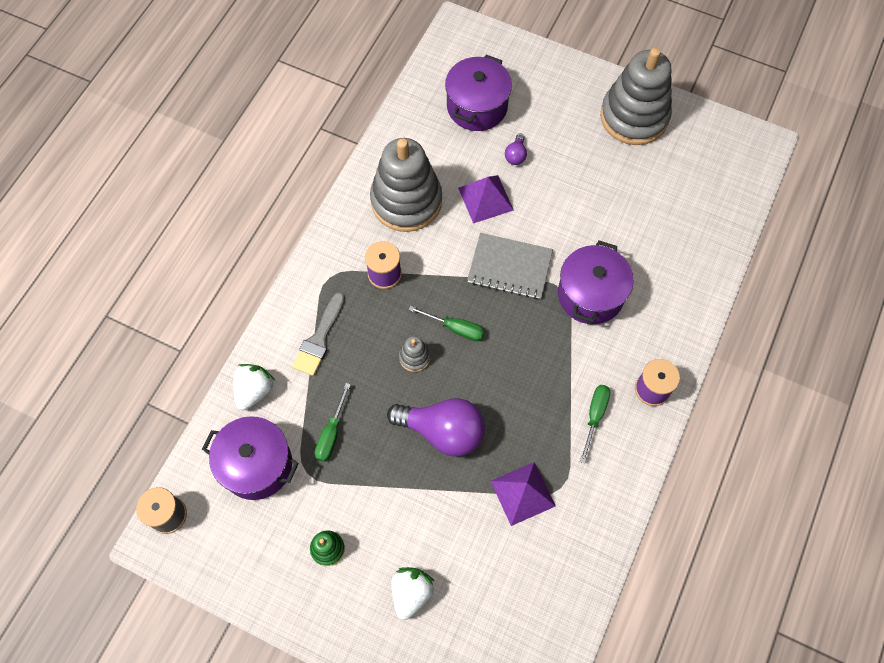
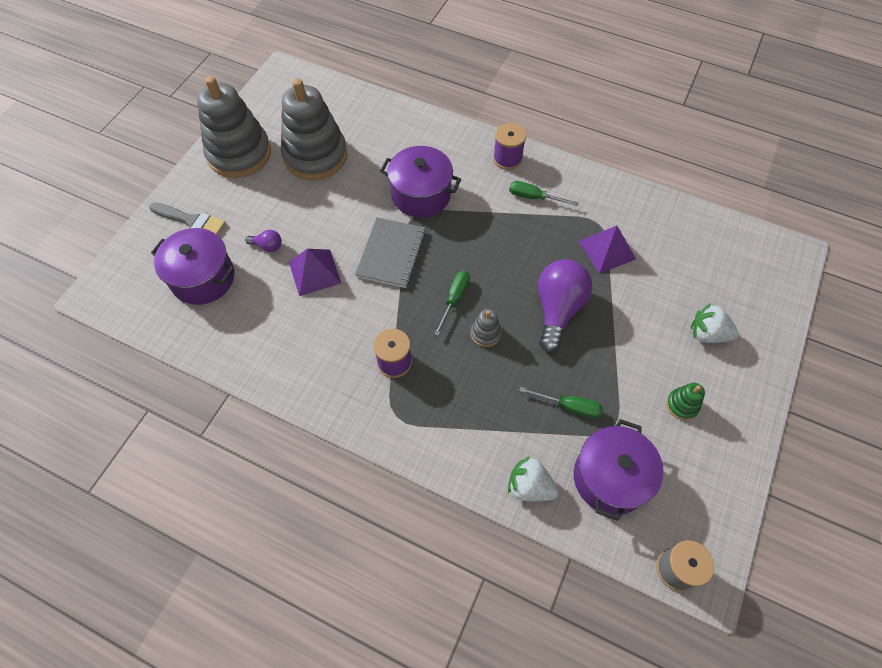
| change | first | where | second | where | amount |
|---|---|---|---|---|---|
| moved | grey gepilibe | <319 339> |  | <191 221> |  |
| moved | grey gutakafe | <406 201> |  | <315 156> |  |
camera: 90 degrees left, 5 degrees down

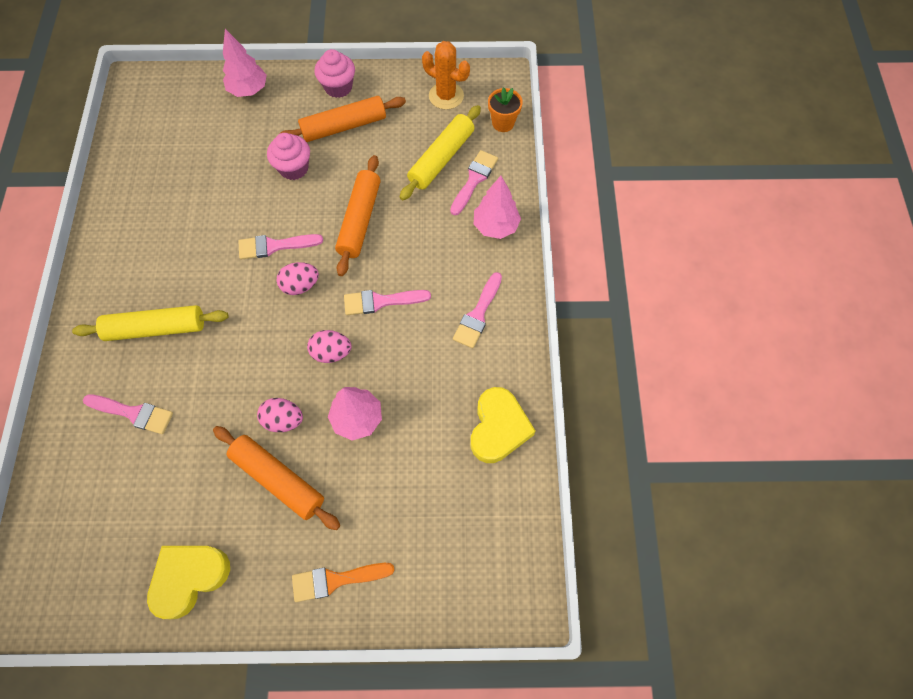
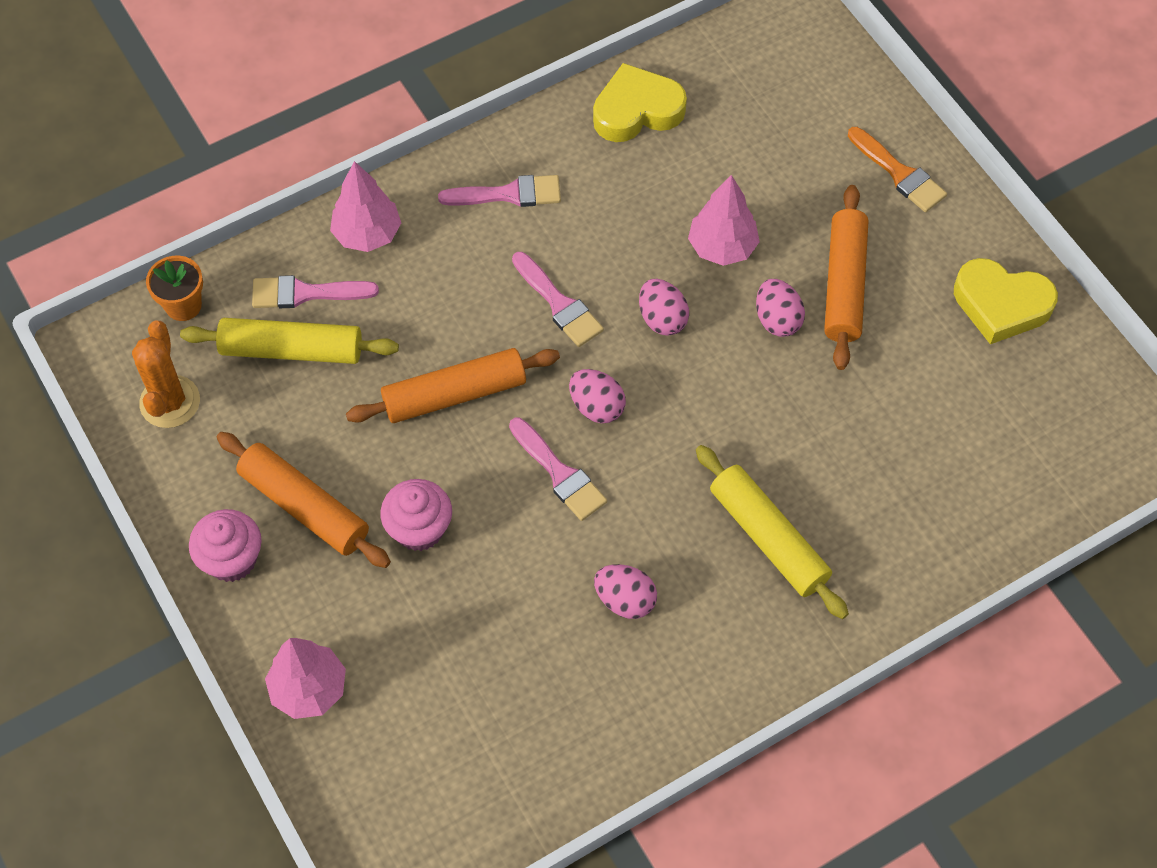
| change | first | where | second | where | amount |
|---|---|---|---|---|---|
| removed | pink gepilibe | <133 413> |  |  |  |
| added |  |  | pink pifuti | <625 600> |  |
camera: 120 degrees left, 5 degrees down

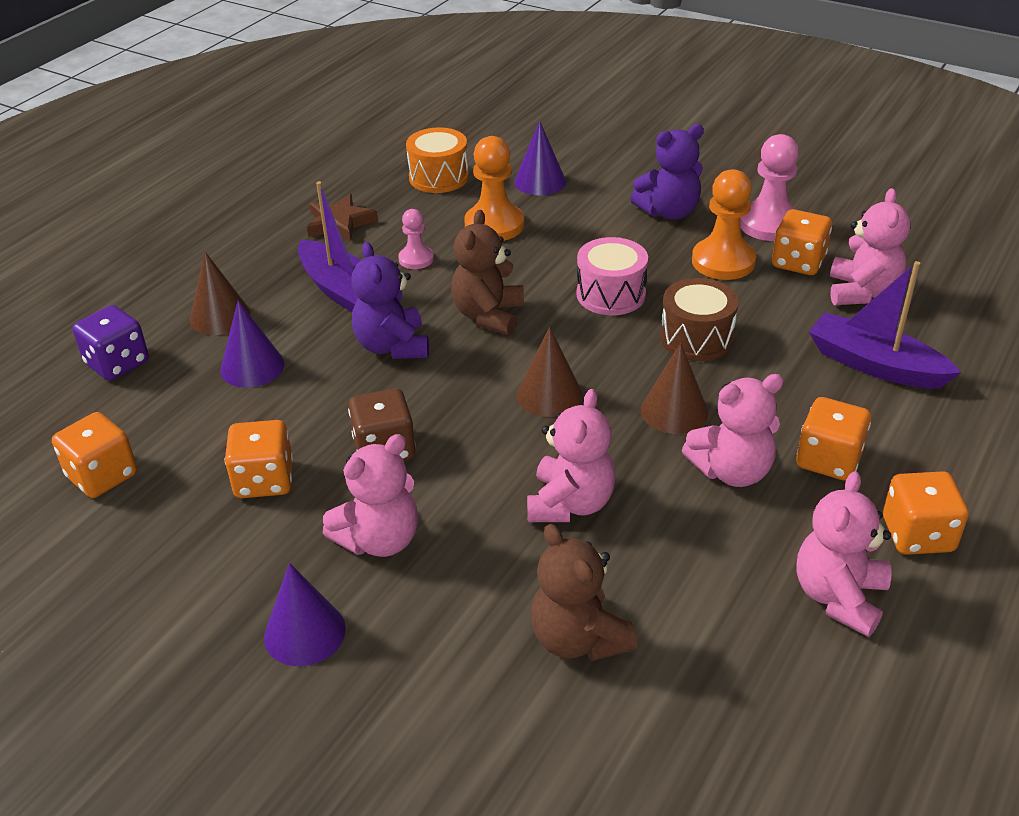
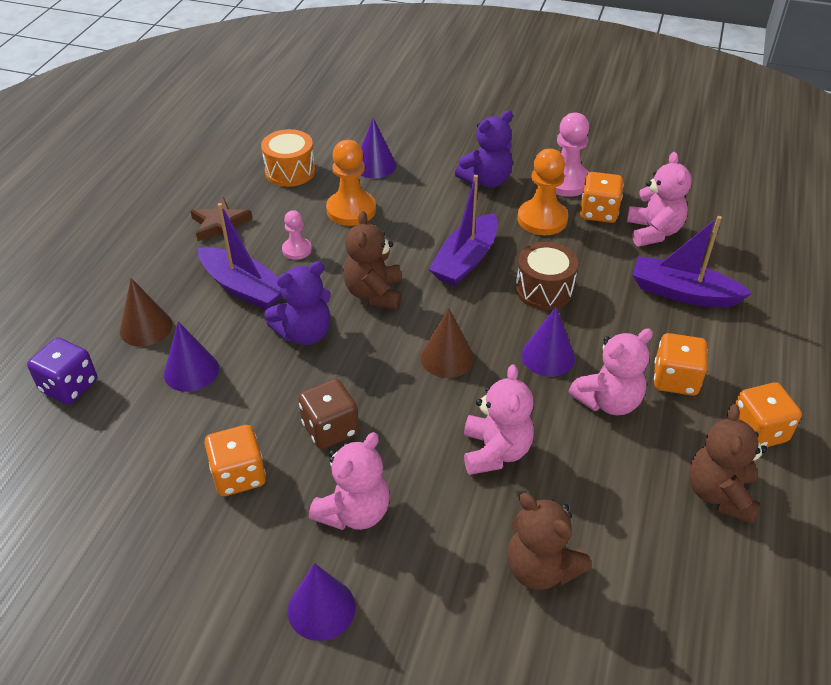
| change | first | where | second | where | amount |
|---|---|---|---|---|---|
| removed | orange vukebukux | <102 476> |  |  |  |
| turned | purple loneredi | <392 346> |  | <304 333> | 90 degrees counterclockwise |
| replaced | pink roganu | <611 294> | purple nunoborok | <465 260> |  |
| recoloured | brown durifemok | <674 411> | purple durifemok | <548 356> |  |
| recoloured | pink loneredi | <839 597> | brown loneredi | <719 494> |  |
camera: 15 degrees left, 5 degrees up

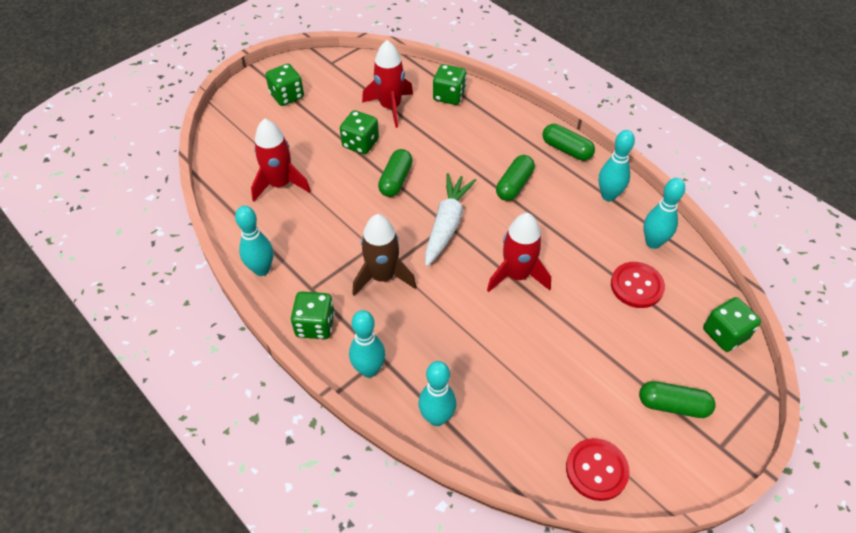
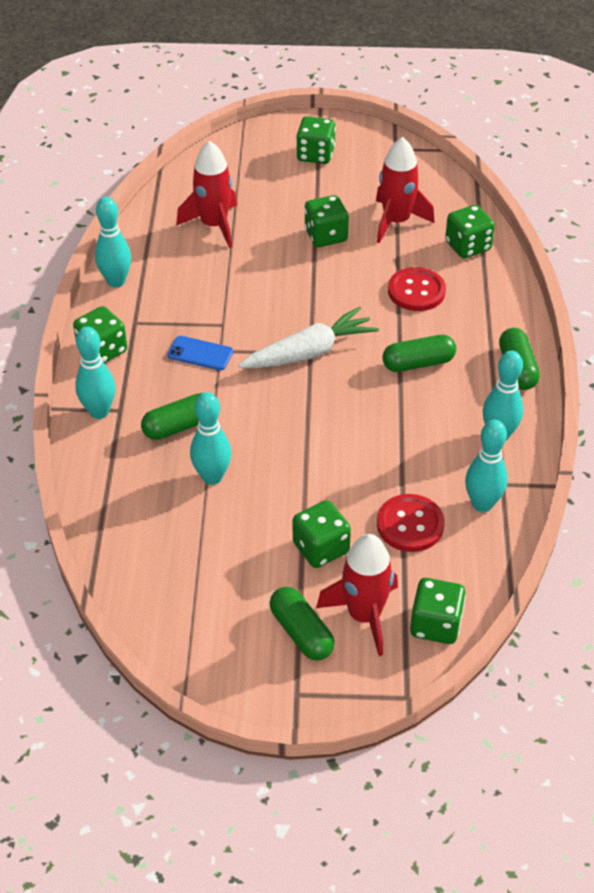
| change | first | where | second | where | amount |
|---|---|---|---|---|---|
| replaced | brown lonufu | <382 276> | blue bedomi | <200 353> |  |
| moved | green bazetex | <396 180> |  | <179 426> |  |
| moved | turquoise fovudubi | <437 418> |  | <212 477> |  |
| moved | red lonufu | <517 275> |  | <364 615> |  |
| moved | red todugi | <596 470> |  | <416 291> |  |
| added |  |  | green vukebukux | <321 548> |  |
camera: 45 degrees right, 5 degrees down

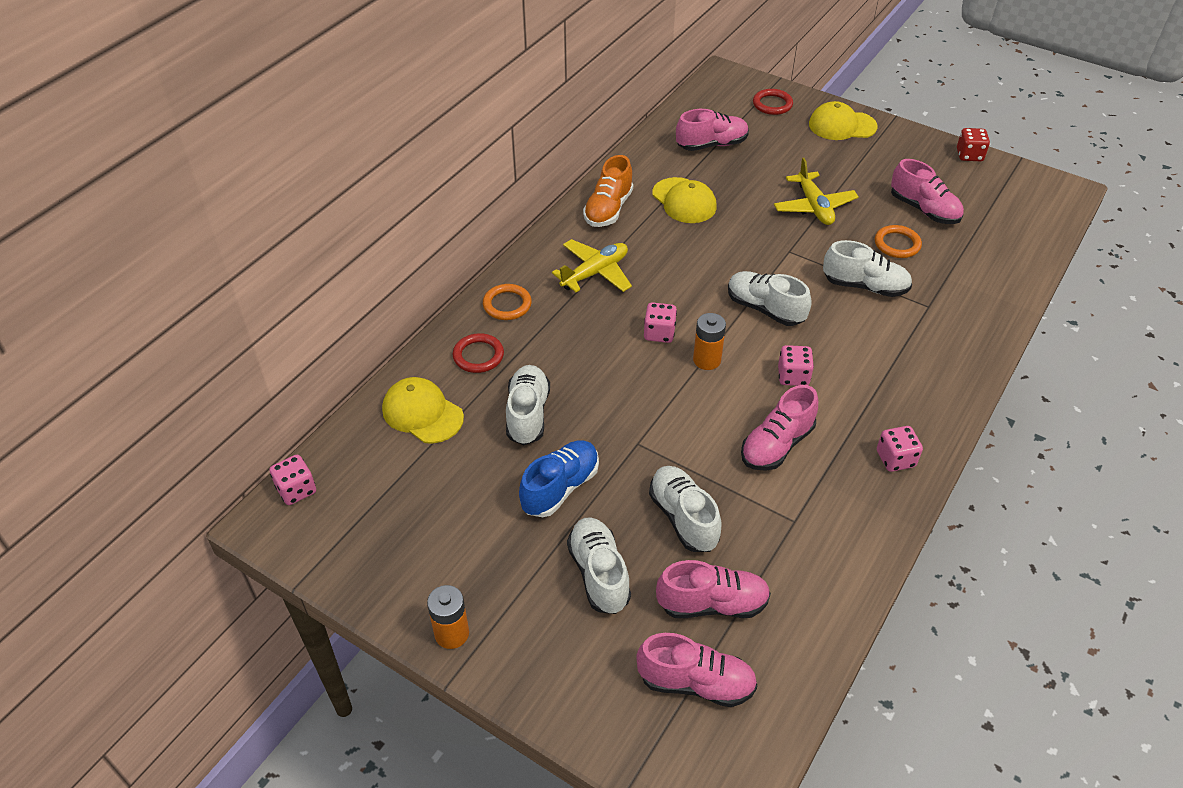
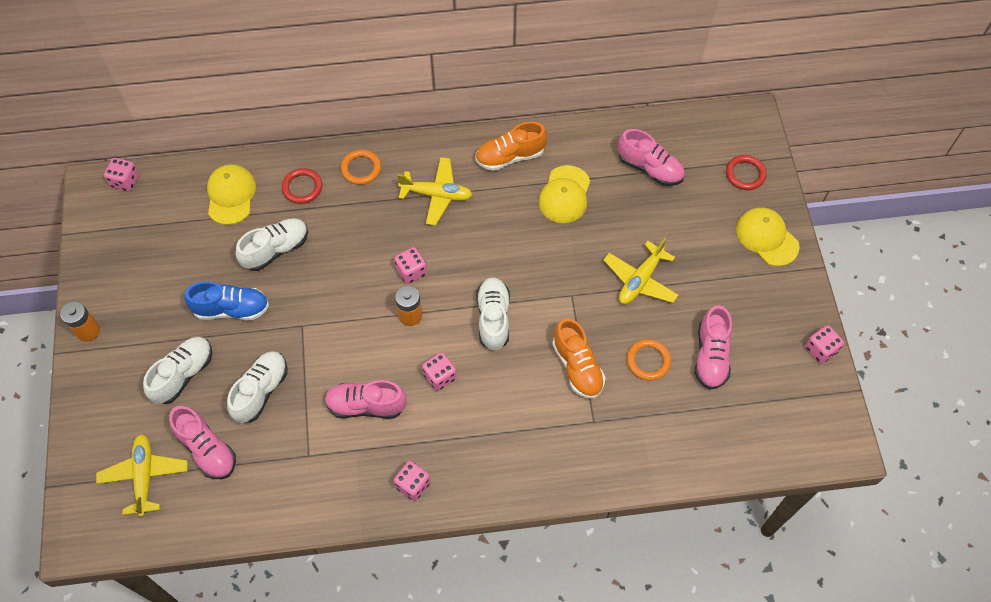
| change | first | where | second | where | amount |
|---|---|---|---|---|---|
| replaced | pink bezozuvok | <696 683> | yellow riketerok | <144 476> |  |
| recoloured | white bezozuvok | <865 286> | orange bezozuvok | <577 367> |  |
| recoloured | red vukebukux | <969 155> | pink vukebukux | <820 349> |  |
camera: 50 degrees right, 15 degrees up

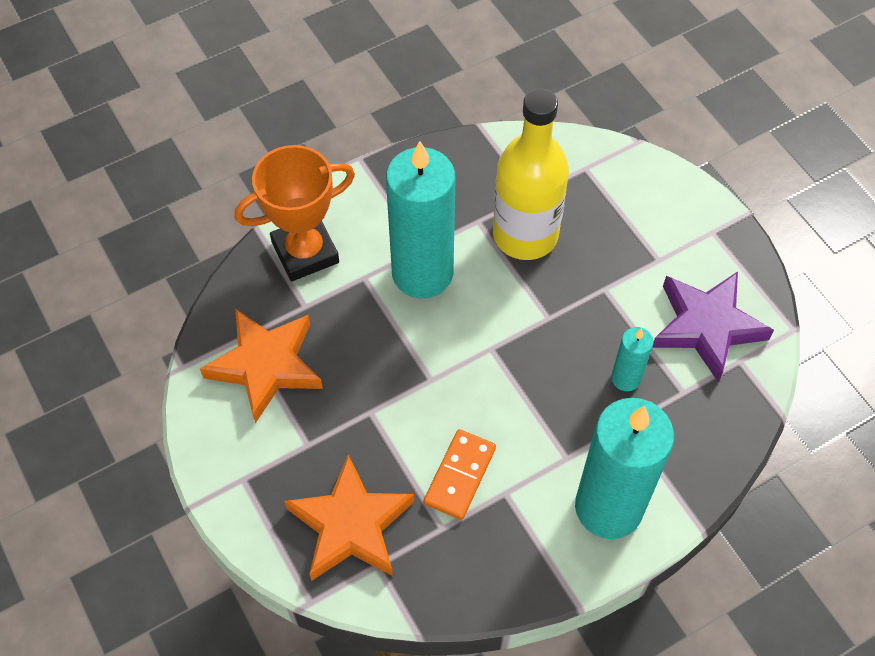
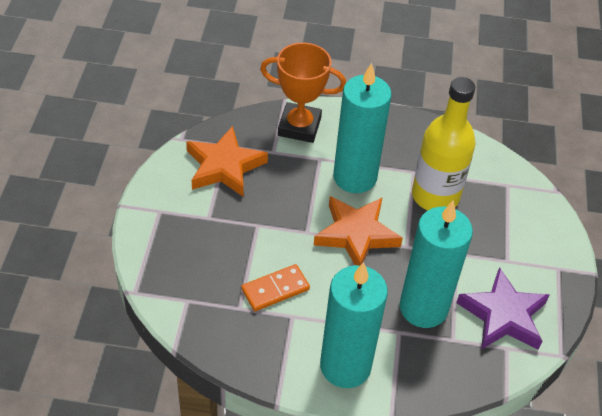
| change | first | where | second | where | amount |
|---|---|---|---|---|---|
| moved | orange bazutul | <351 525> |  | <356 235> |  |
| resized | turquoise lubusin | <626 378> |  | <423 308> | x2.16 |
camera: 35 degrees right, 10 degrees down

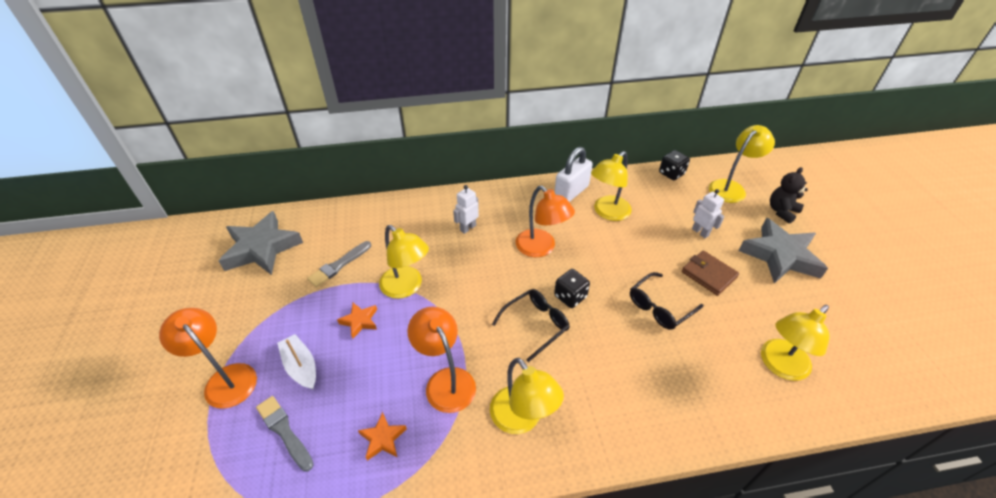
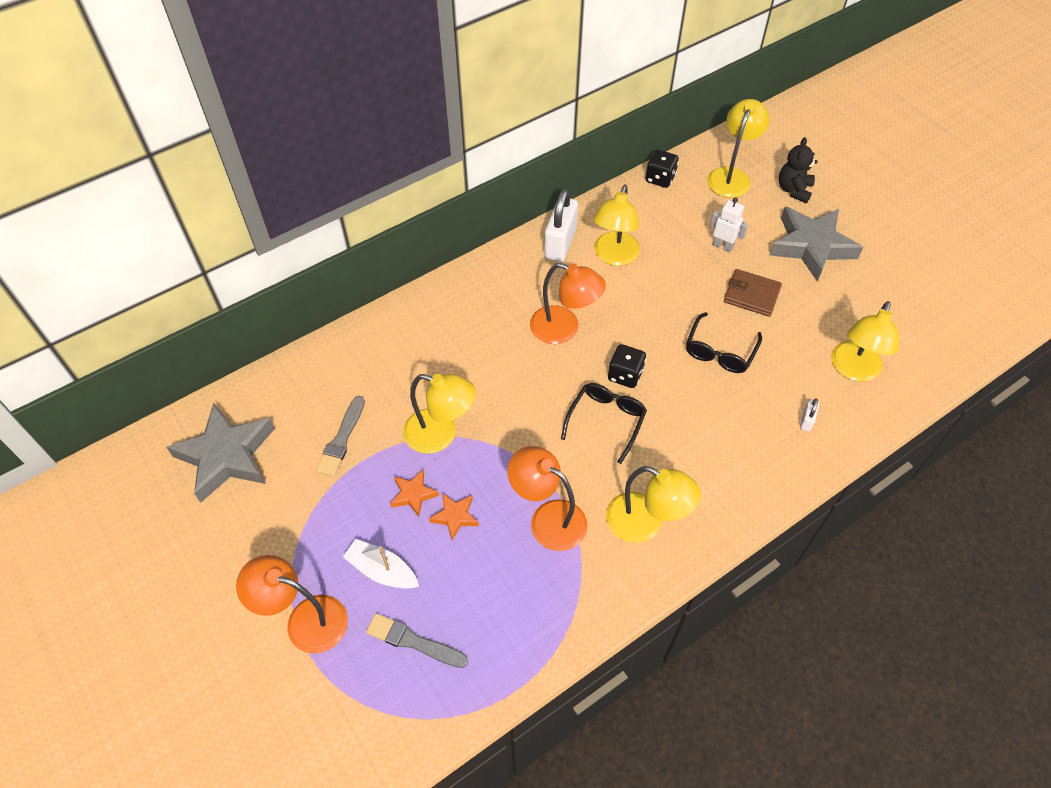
| change | first | where | second | where | amount |
|---|---|---|---|---|---|
| moved | orange bazutul | <383 439> |  | <455 517> |  |
| removed | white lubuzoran | <468 228> |  |  |  |
| added |  |  | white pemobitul | <806 420> |  |
camera: 25 degrees left, 10 degrees up

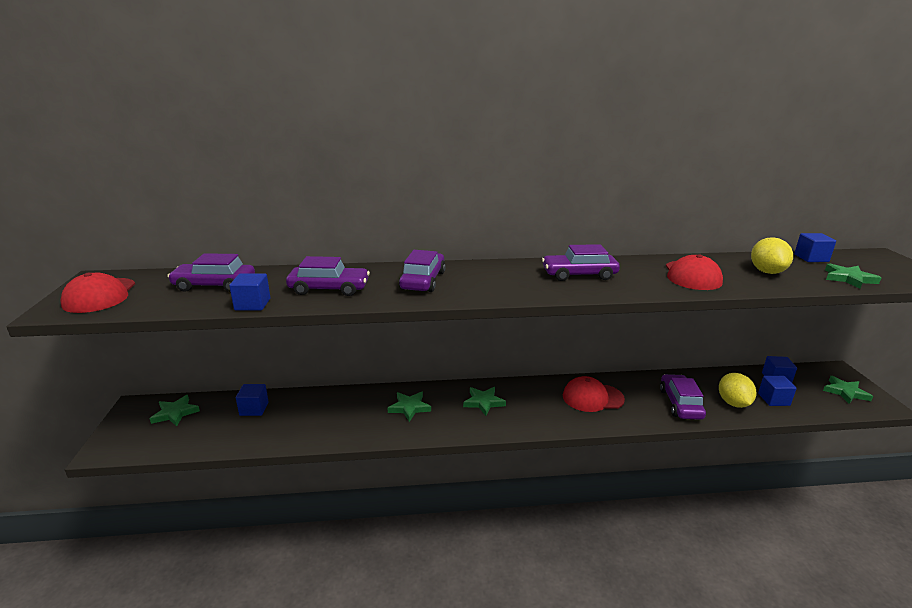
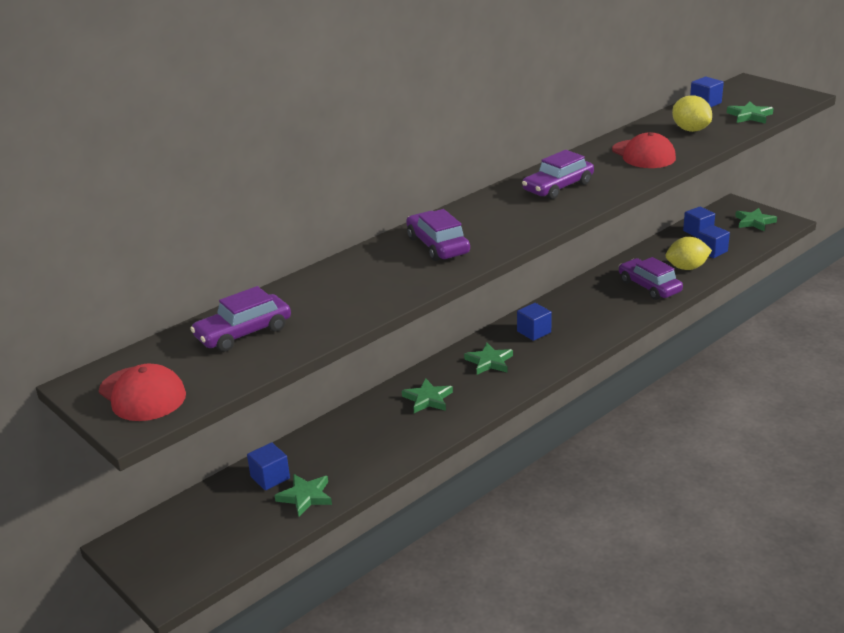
| change | first | where | second | where | amount |
|---|---|---|---|---|---|
| moved | green bazutul | <175 413> |  | <305 496> |  |
| moved | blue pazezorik | <252 304> |  | <534 332> |  |
| removed | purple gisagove | <329 289> |  |  |  |
| removed | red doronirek | <592 397> |  |  |  |
| turned | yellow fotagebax | <733 403> |  | <686 268> | 60 degrees counterclockwise |
camera: 35 degrees left, 5 degrees up

